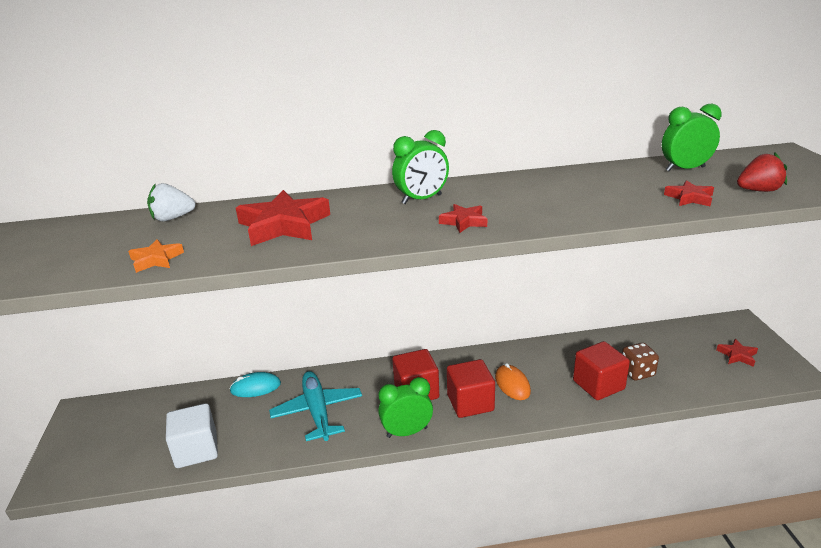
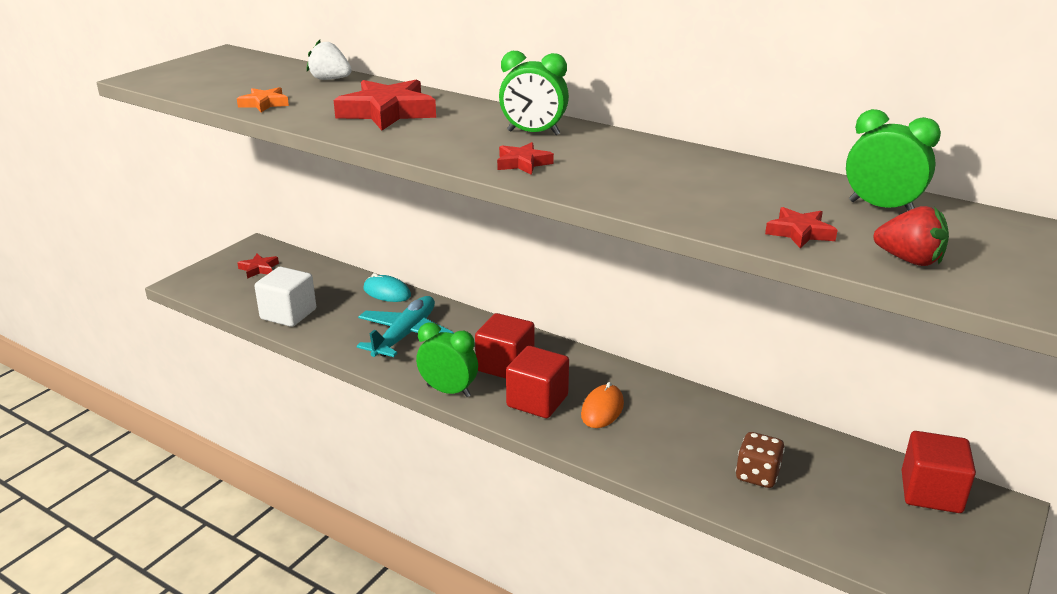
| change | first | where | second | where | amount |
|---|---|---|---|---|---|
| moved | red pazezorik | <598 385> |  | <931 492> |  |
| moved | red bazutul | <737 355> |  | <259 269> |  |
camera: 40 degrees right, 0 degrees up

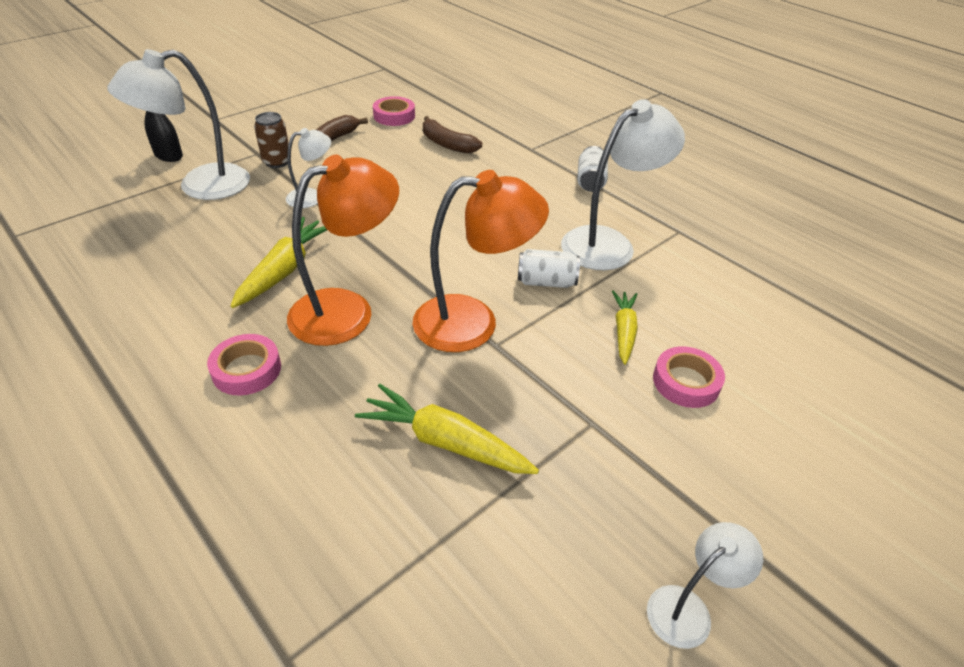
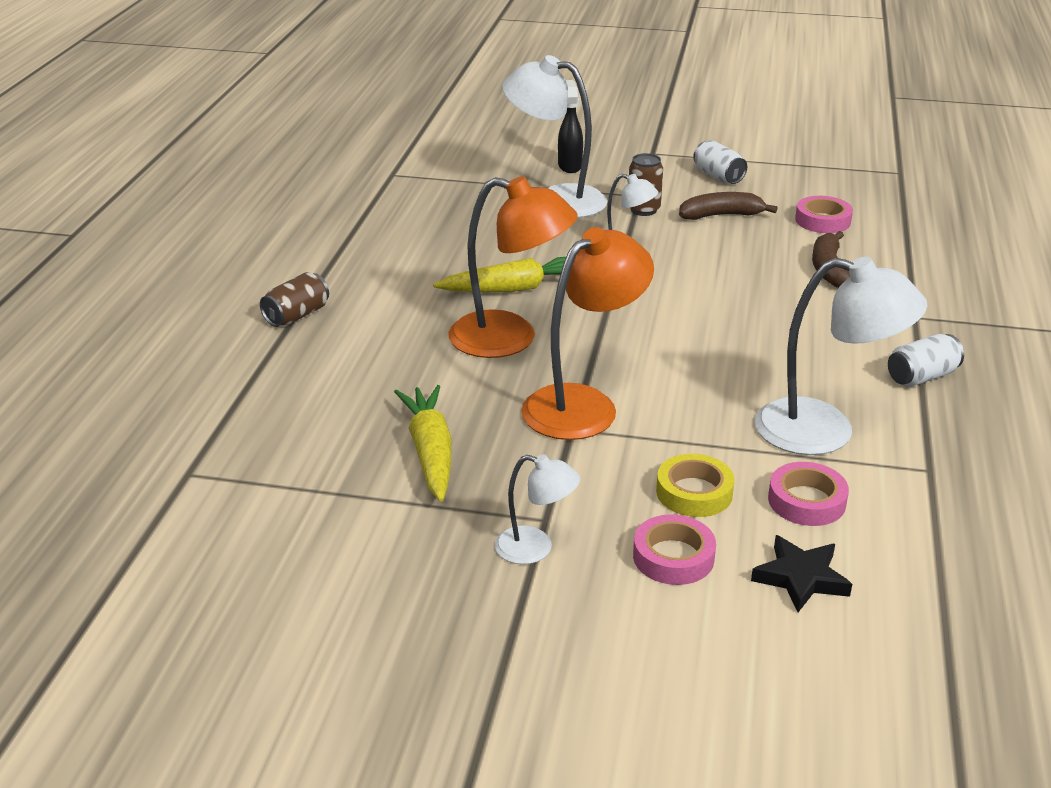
| change | first | where | second | where | amount |
|---|---|---|---|---|---|
| moved | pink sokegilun | <246 370> |  | <806 501> |  |
| turned | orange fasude | <473 322> |  | <583 404> | 90 degrees counterclockwise |
| moved | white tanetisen | <546 282> |  | <718 176> |  |
| replaced | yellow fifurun | <623 331> | yellow sokegilun | <694 492> |  |
| moved | white fasude | <688 608> |  | <535 548> |  |
| added |  |  | brown tanetisen | <297 315> |  |
| added |  |  | black bazutul | <800 578> |  |
camera: 55 degrees right, 10 degrees down

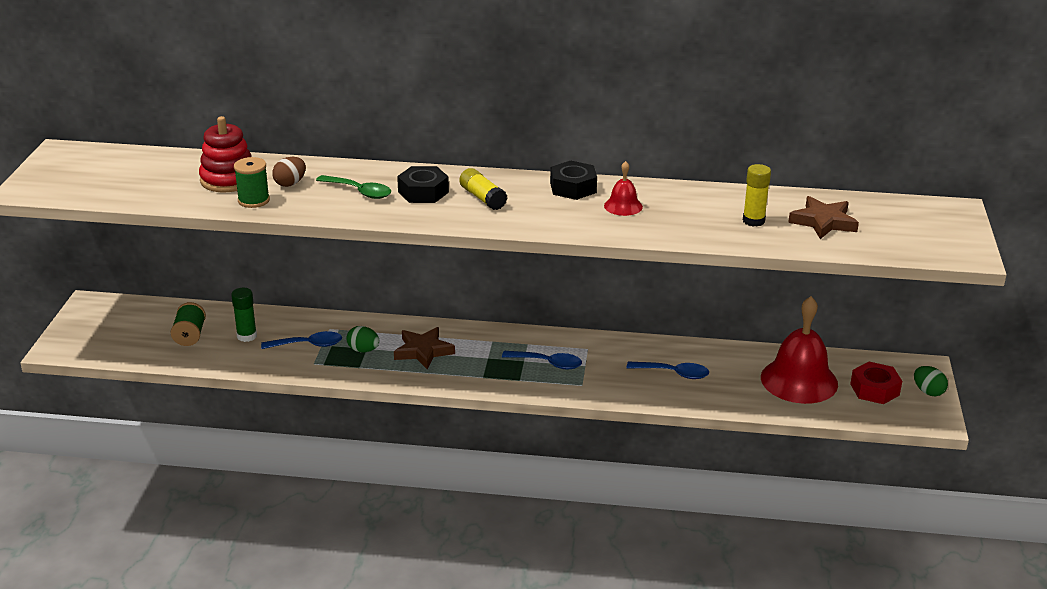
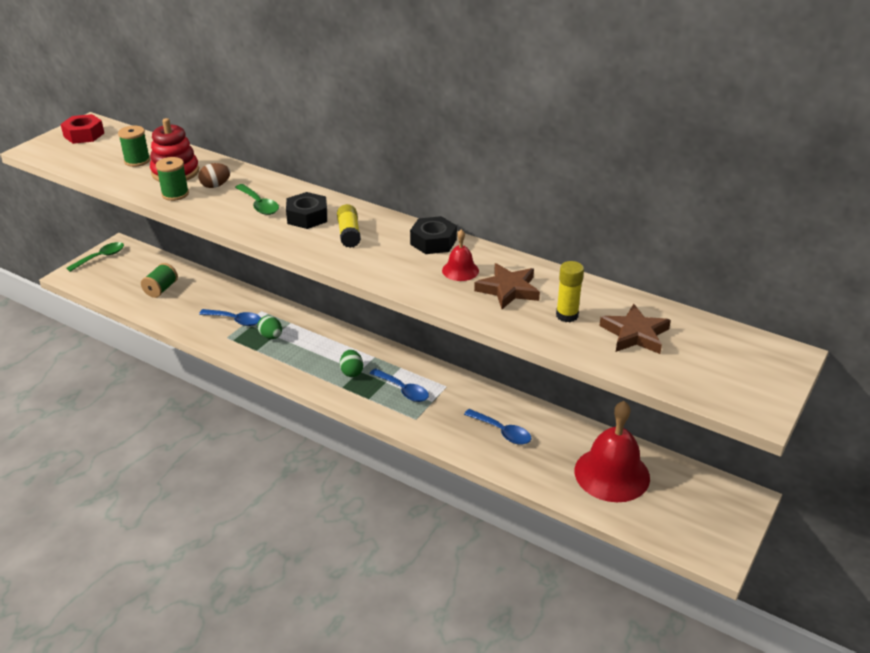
| change | first | where | second | where | amount |
|---|---|---|---|---|---|
| removed | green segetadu | <247 336> |  |  |  |
| moved | brown bazutul | <423 351> |  | <508 290> |  |
| moved | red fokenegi | <874 389> |  | <84 135> |  |
| moved | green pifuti | <928 391> |  | <352 372> |  |
| added |  |  | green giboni | <100 257> |  |
| added |  |  | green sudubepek | <137 161> |  |
camera: 25 degrees right, 5 degrees up

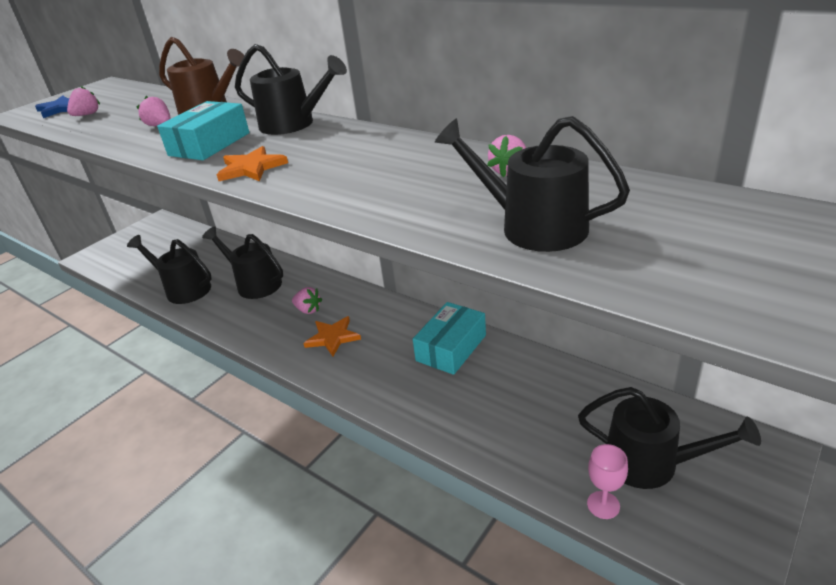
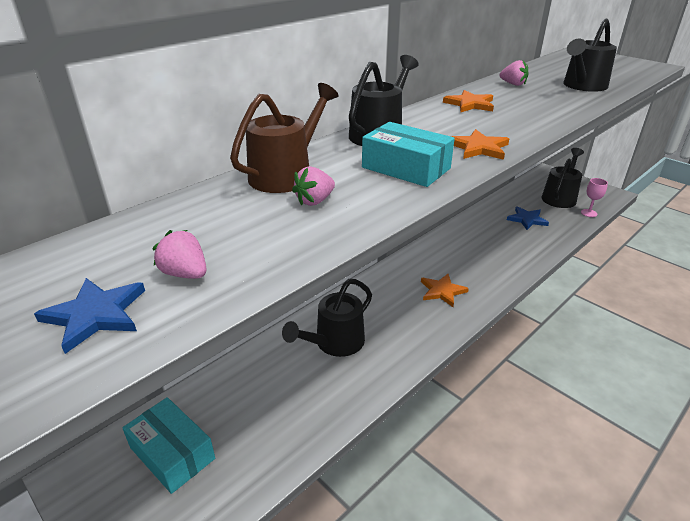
| change | first | where | second | where | amount |
|---|---|---|---|---|---|
| removed | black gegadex | <183 289> |  |  |  |
| removed | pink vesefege | <308 310> |  |  |  |
| moved | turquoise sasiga | <451 348> |  | <172 453> |  |
| added |  |  | orange bazutul | <470 104> |  |
| added |  |  | blue bazutul | <527 219> |  |
camera: 85 degrees left, 0 degrees up

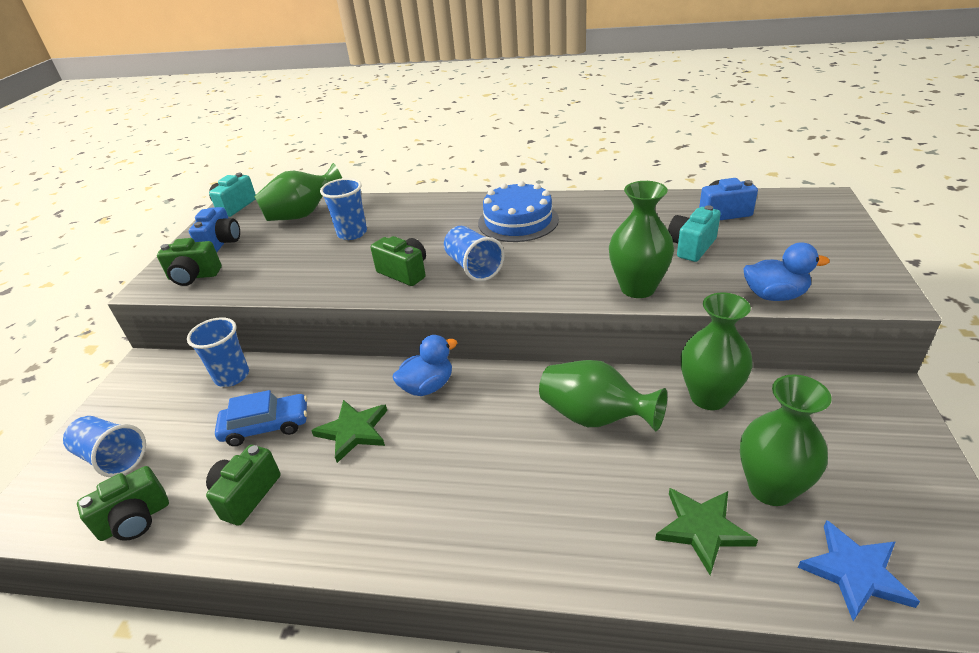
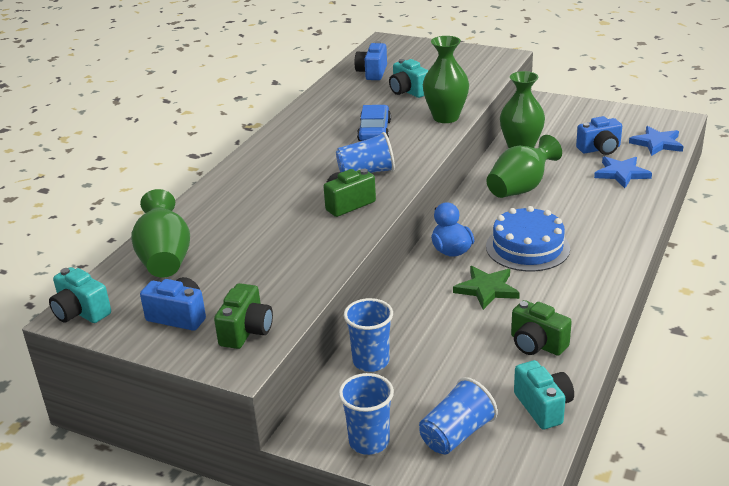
| change | first | where | second | where | amount |
|---|---|---|---|---|---|
| recoloured | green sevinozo | <135 520> | turquoise sevinozo | <543 407> |  |
| moved | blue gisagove | <266 426> |  | <374 131> |  |
| moved | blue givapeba | <352 233> |  | <369 442> |  |
| moved | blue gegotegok | <518 221> |  | <527 247> |  |
| recoloured | green bazutul | <702 529> | blue bazutul | <621 174> |  |
| replaced | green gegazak | <770 488> | blue sevinozo | <600 149> |  |
| removed | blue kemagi | <774 295> |  |  |  |
camera: 75 degrees left, 5 degrees down

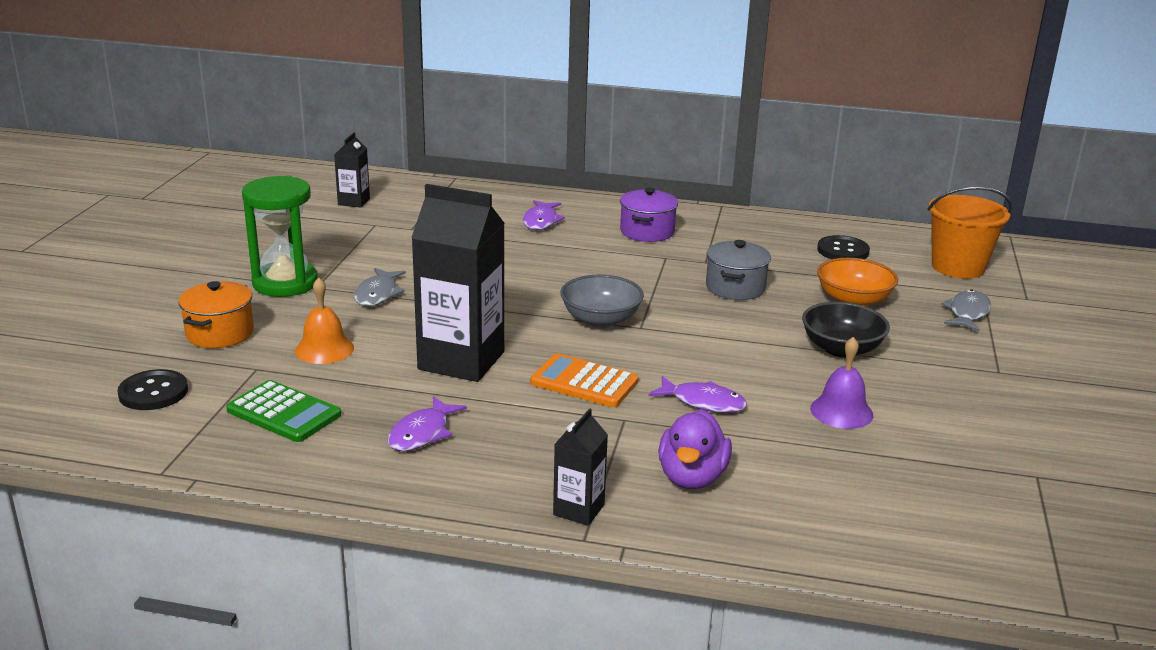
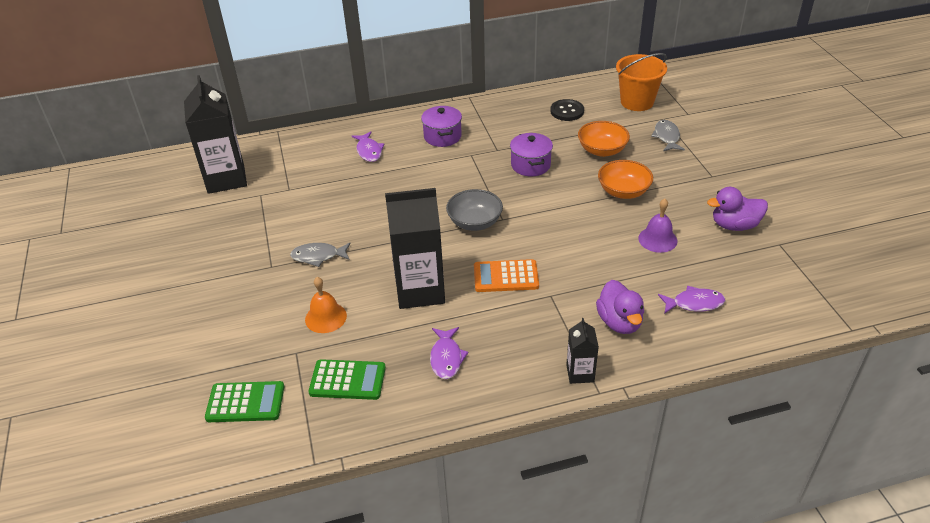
| change | first | where | second | where | amount |
|---|---|---|---|---|---|
| replaced | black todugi | <153 392> | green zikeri | <245 402> |  |
| removed | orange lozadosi | <220 333> |  |  |  |
| removed | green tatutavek | <285 283> |  |  |  |
| resized | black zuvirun | <354 202> |  | <226 179> | x2.05 |
| turned | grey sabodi | <378 294> |  | <318 256> | 105 degrees clockwise |
| moved | purple sabodi | <703 402> |  | <694 303> |  |
| recoloured | grey lozadosi | <735 288> | purple lozadosi | <530 165> |  |
| recoloured | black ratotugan | <841 349> | orange ratotugan | <623 191> |  |
| added |  |  | purple kemagi | <734 225> |  |
camera: 25 degrees left, 15 degrees up

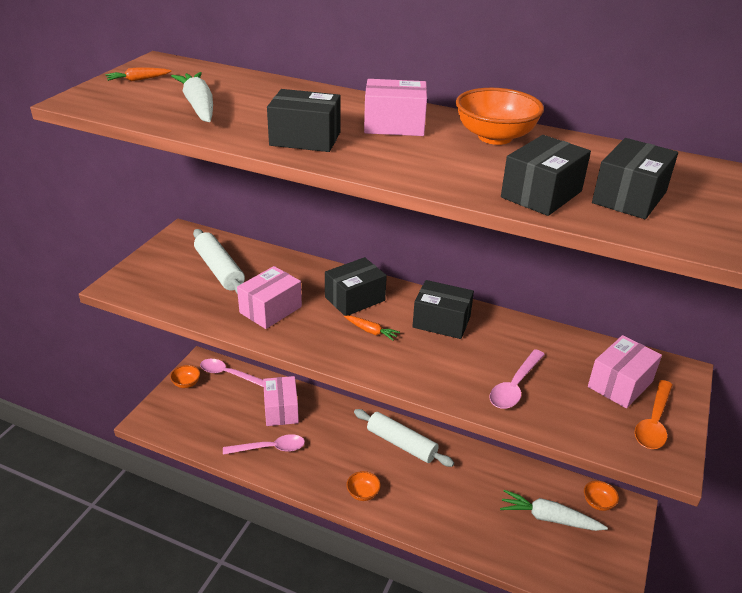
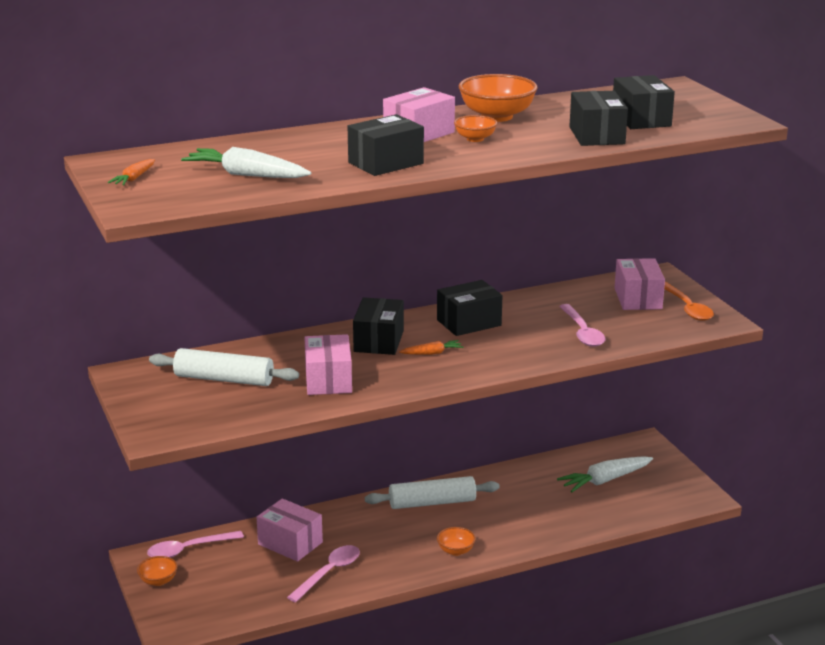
| change | first | where | second | where | amount |
|---|---|---|---|---|---|
| moved | orange ratotugan | <598 503> |  | <475 139> |  |
camera: 45 degrees left, 10 degrees down

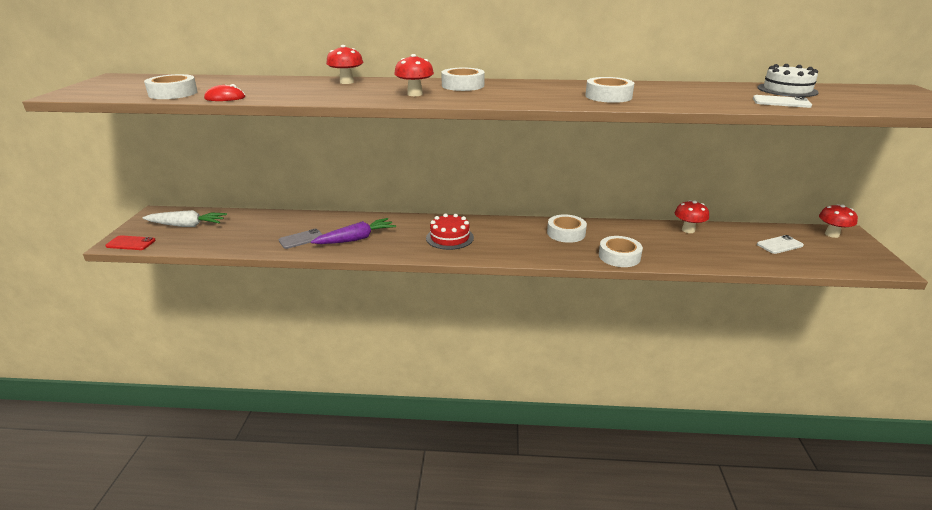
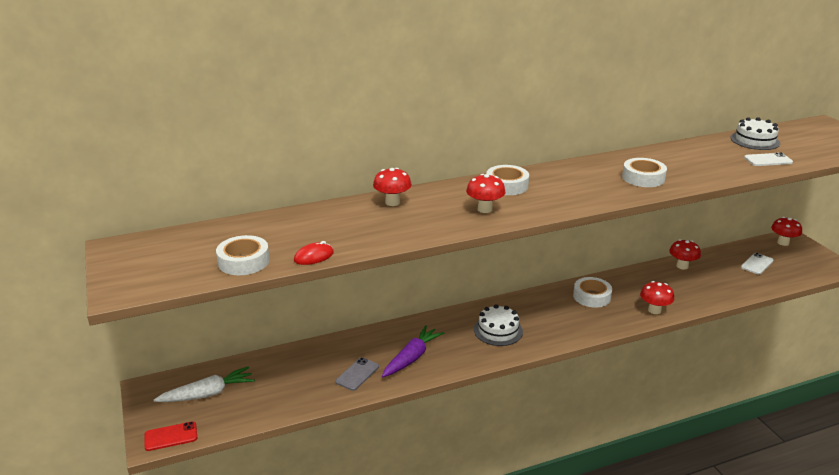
| change | first | where | second | where | amount |
|---|---|---|---|---|---|
| recoloured | red gegotegok | <449 238> | white gegotegok | <498 330> |  |
| replaced | white sokegilun | <619 256> | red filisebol | <654 310> |  |
camera: 25 degrees left, 0 degrees up

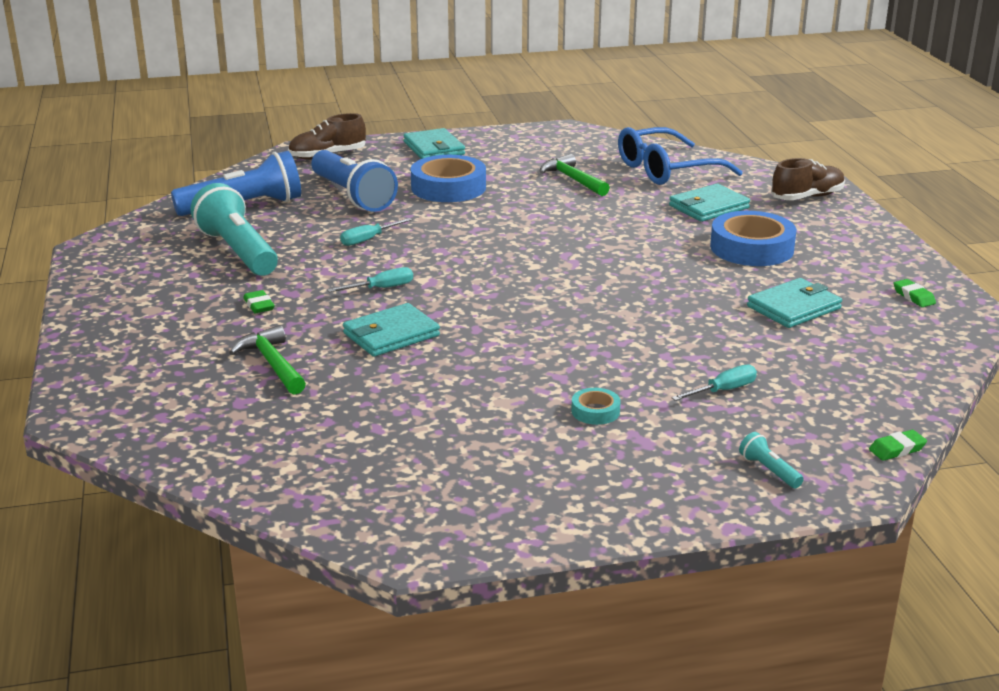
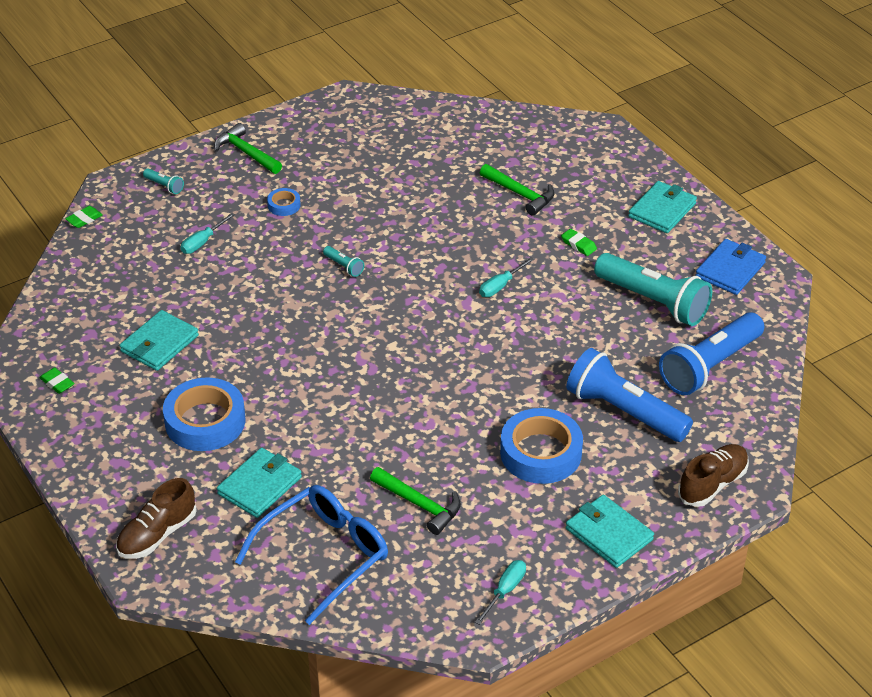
| change | first | where | second | where | amount |
|---|---|---|---|---|---|
| moved | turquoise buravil | <368 239> |  | <505 591> |  |
| moved | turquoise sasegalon | <391 334> |  | <662 210> |  |
| recoloured | turquoise sokegilun | <595 411> | blue sokegilun | <284 205> |  |
| added |  |  | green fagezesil | <246 153> |  |
| added |  |  | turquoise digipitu | <344 266> |  |
| added |  |  | blue sasegalon | <730 270> |  |
camera: 160 degrees right, 15 degrees up

